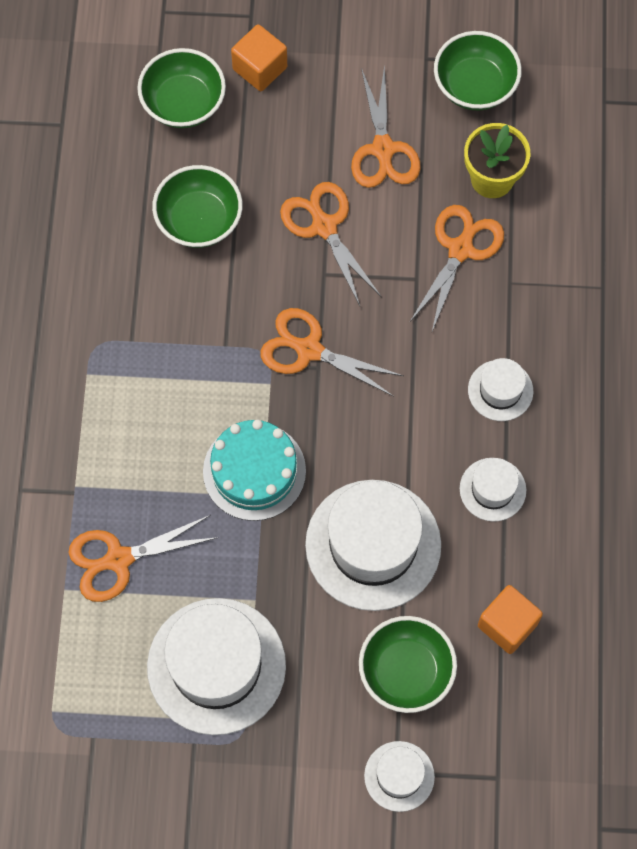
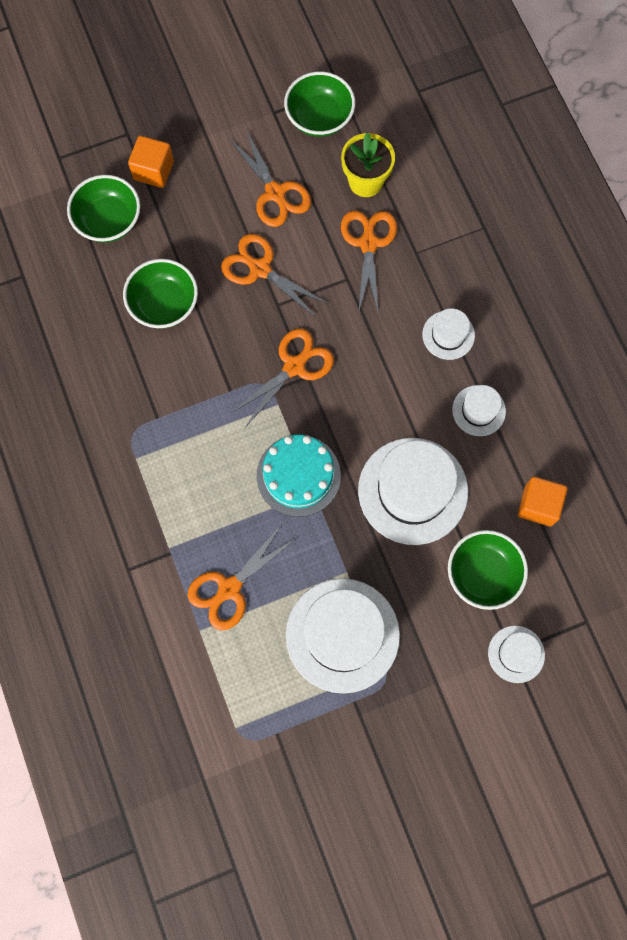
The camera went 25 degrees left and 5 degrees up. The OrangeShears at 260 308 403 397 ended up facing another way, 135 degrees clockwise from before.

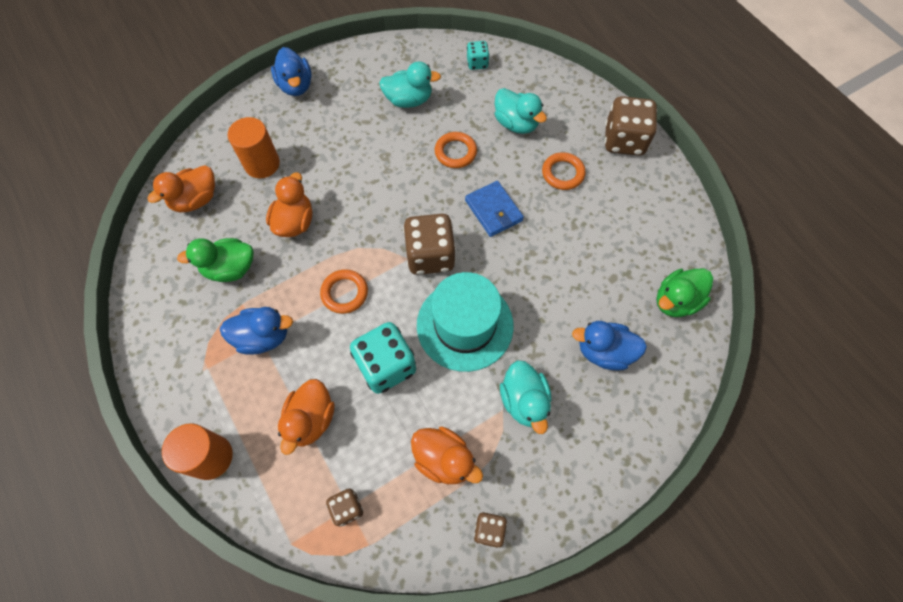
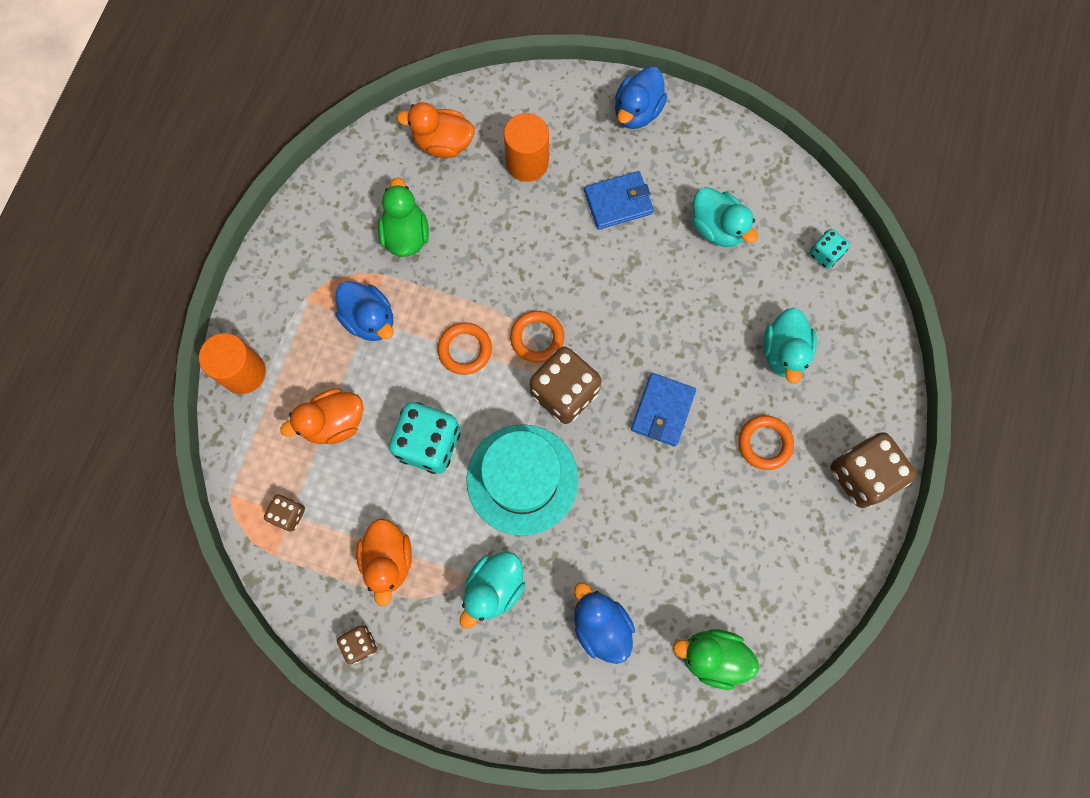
The camera went 50 degrees right and 10 degrees up. The second view lost the OrangeDuck at 266 172 312 237. The second view gained the BlueCardWallet at 584 171 654 230. The OrangeRing ended up elsewhere, having gone from 435 132 477 168 to 510 311 564 363. The EmeraldDuck at 177 238 254 282 ended up facing another way, 45 degrees clockwise from before.

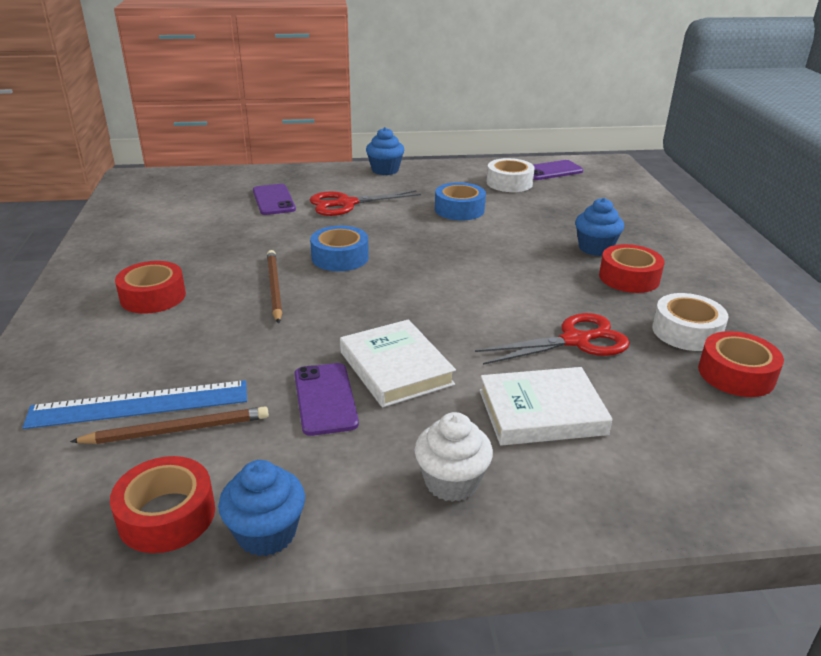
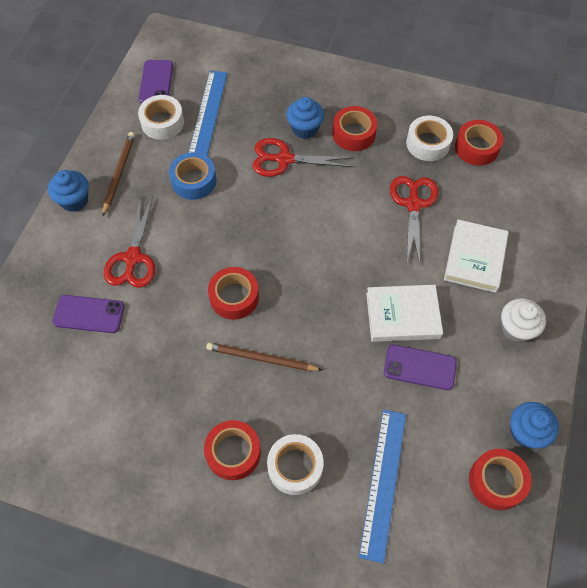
The camera went 65 degrees left and 30 degrees up. The second view gained the BlueStraightedge at 189 71 227 156. The second view gained the RedShears at 252 138 353 177. The second view gained the SnowWhiteTape at 267 434 324 495. The DarkBrownLeadPencil ended up elsewhere, having gone from 70 406 269 444 to 102 132 135 217. What was the BlueTape at 310 226 369 271 turned into the RedTape at 208 267 259 320.

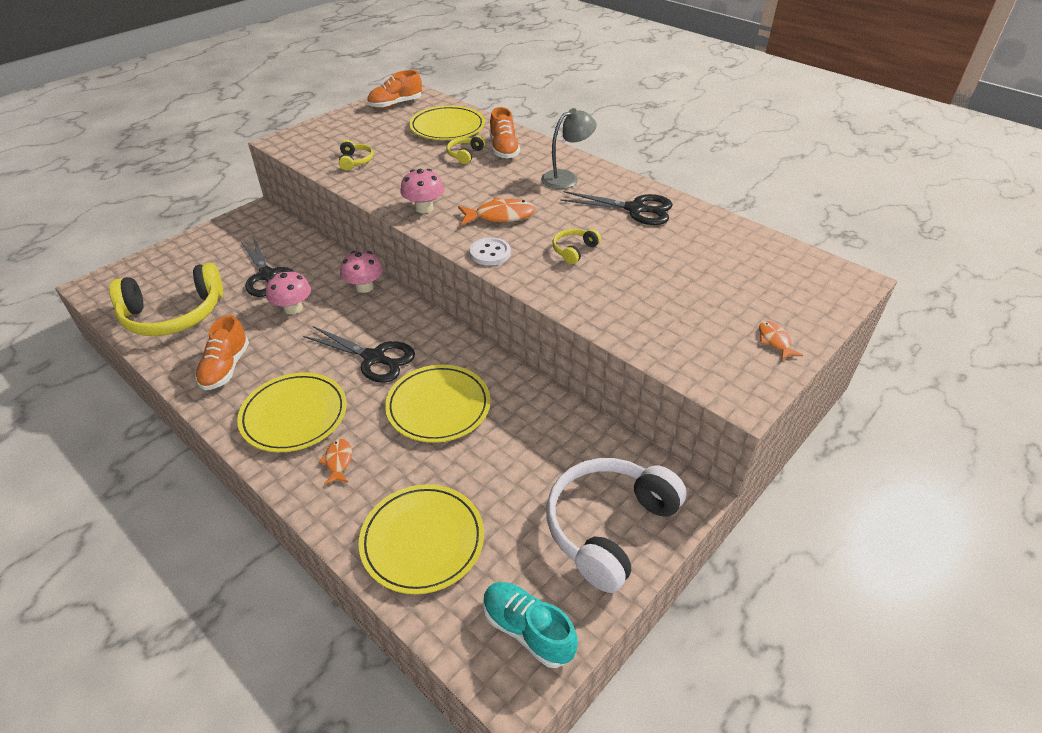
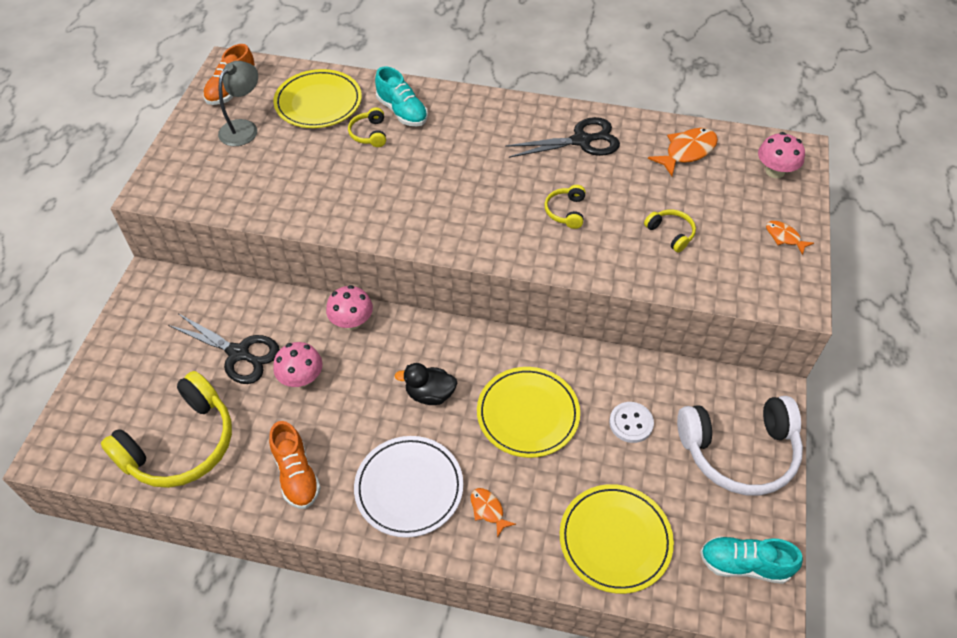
The camera went 30 degrees left and 10 degrees up. The GoldenHeadphones ended up elsewhere, having gone from 339 140 373 171 to 644 210 696 253. The RosyToadstool ended up elsewhere, having gone from 400 169 444 213 to 758 132 805 178. The OrangeFishFigure ended up elsewhere, having gone from 458 198 535 226 to 648 128 718 176. The SnowWhiteSewingButton ended up elsewhere, having gone from 470 237 511 266 to 609 402 654 443. The AshGreyDeskLamp ended up elsewhere, having gone from 541 108 597 189 to 218 61 258 146. Where the BlackShears stood at 303 326 415 383, the BlackDuck came to stand at 395 363 457 405. What was the GoldenPlate at 237 372 347 452 turned into the SnowWhitePlate at 354 436 463 538. What was the OrangeShoe at 490 107 520 159 turned into the TurquoiseShoe at 375 67 428 126. The SnowWhiteHeadphones at 546 458 687 593 ended up facing another way, 105 degrees counterclockwise from before.

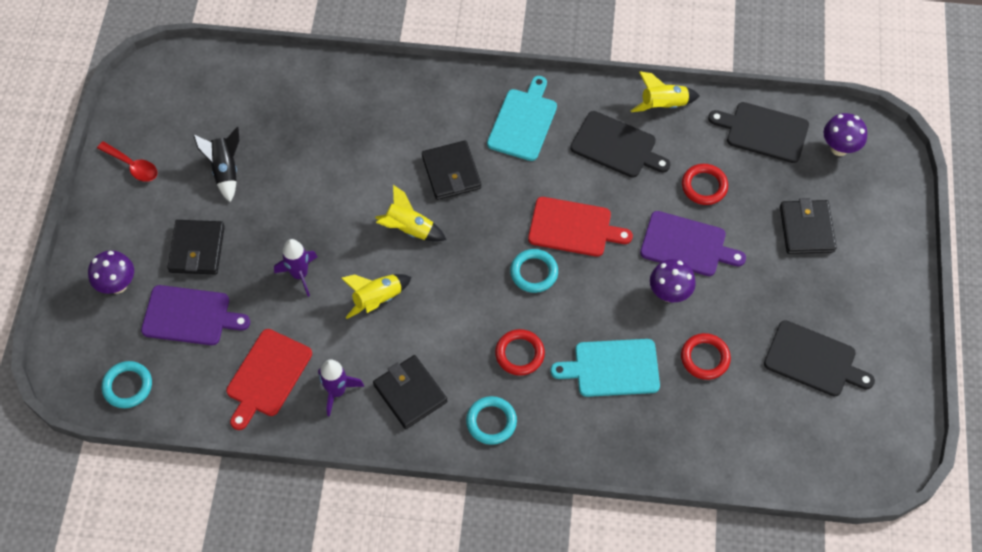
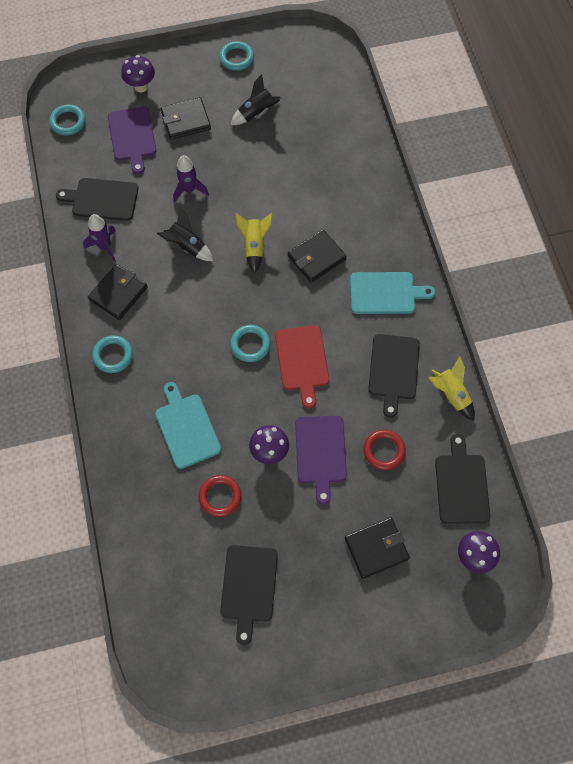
The camera went 70 degrees right and 5 degrees up. The second view lost the RedRing at 495 329 545 376. Where the RedTeaspoon stood at 97 141 157 182, the TurquoiseRing came to stand at 219 41 254 71. What was the RedChoppingBoard at 226 329 312 430 turned into the BlackChoppingBoard at 56 178 139 221. What was the GoldenToyRocket at 341 274 412 319 turned into the BlackToyRocket at 157 207 213 261.

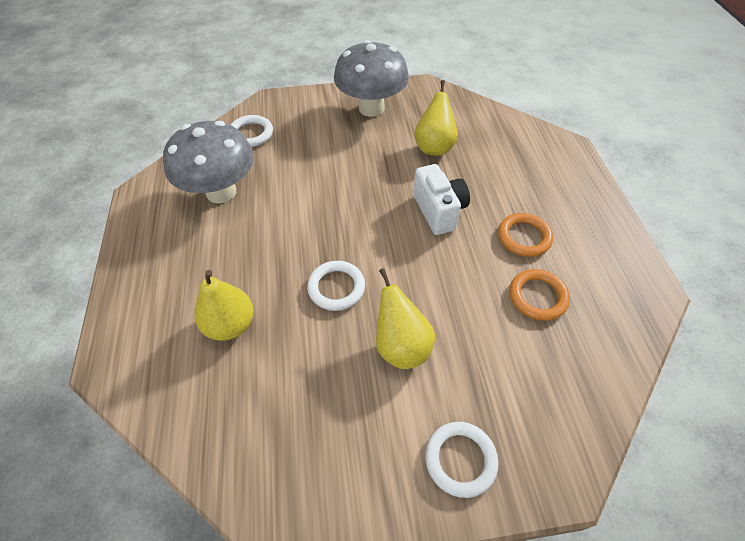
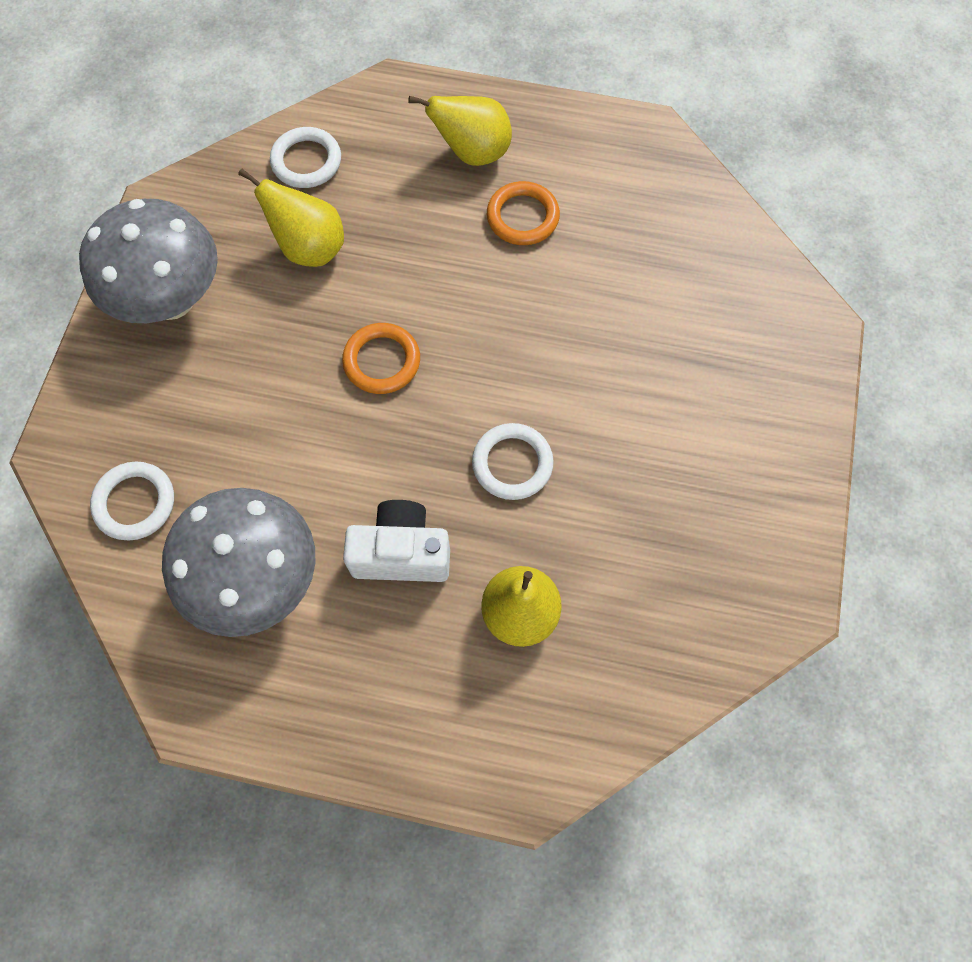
The camera went 70 degrees left and 15 degrees up. The GoldenPearFruit ended up elsewhere, having gone from 376 268 435 369 to 408 96 512 166. The SnowWhiteCompactCamera ended up elsewhere, having gone from 413 164 470 235 to 343 500 450 582. The SnowWhiteRing ended up elsewhere, having gone from 425 422 499 498 to 270 127 341 188. The OrangeRing ended up elsewhere, having gone from 510 269 570 321 to 342 323 420 394.

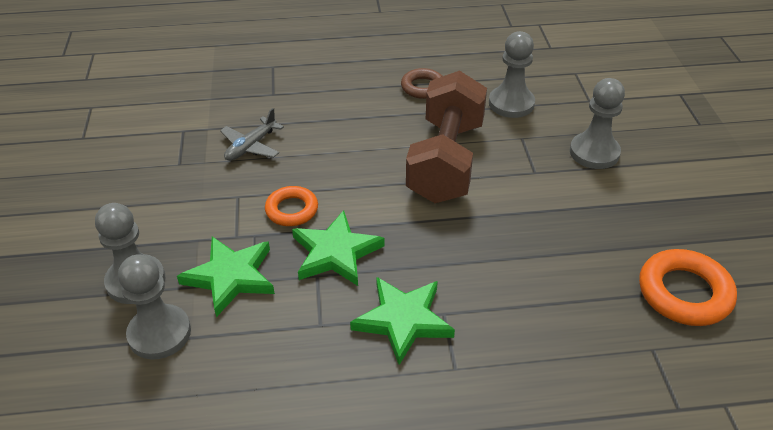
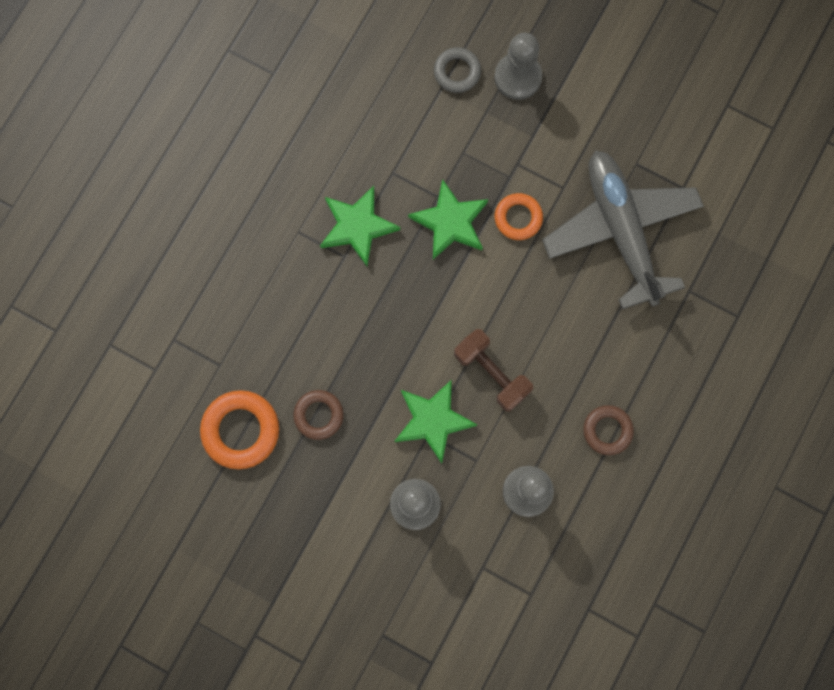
The camera went 125 degrees right and 35 degrees up. The second view gained the DarkBrownRing at 293 390 344 440. The EmeraldStar ended up elsewhere, having gone from 177 237 275 317 to 394 380 477 463. Where the AshGreyPawn stood at 118 254 191 360, the AshGreyRing came to stand at 434 47 481 93. The size of the AshGreyAeroplane at 220 108 284 161 changed by a factor of 2.28. The size of the DarkBrownDumbbell at 406 70 487 203 changed by a factor of 0.60.

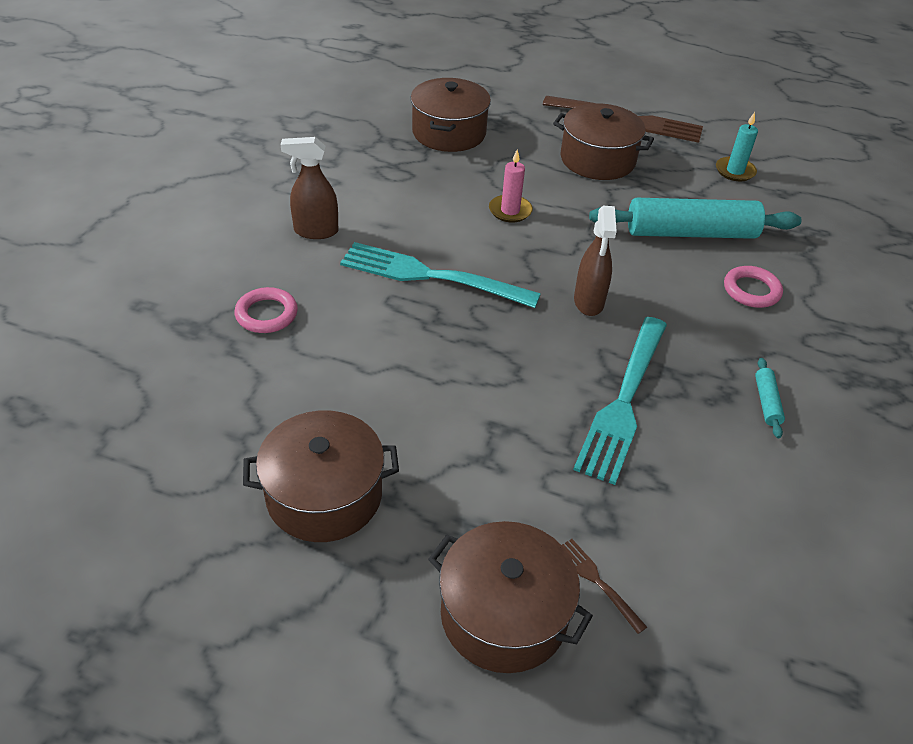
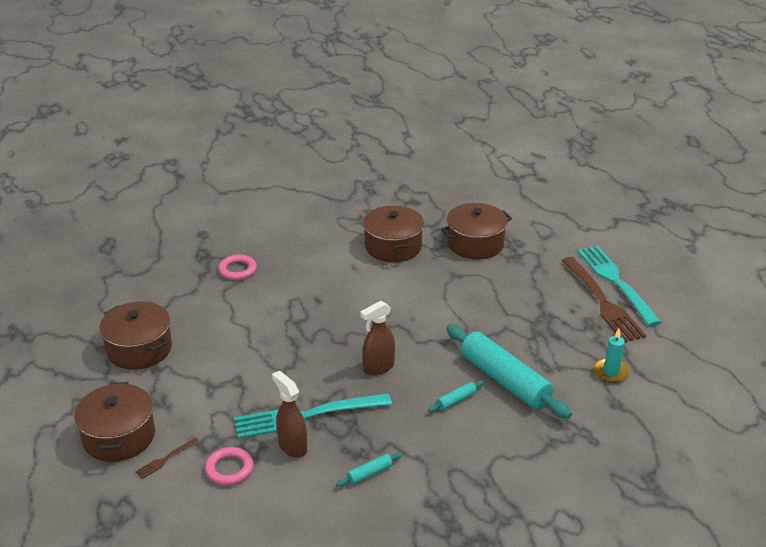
The camera went 55 degrees right and 10 degrees down. The second view lost the RosyPillarCandle at 489 150 533 222. The second view gained the TurquoisePastryRoller at 428 380 485 412. The DarkBrownSprayBottle ended up elsewhere, having gone from 281 137 338 239 to 272 371 307 458. The TurquoiseDinnerFork ended up elsewhere, having gone from 340 242 541 308 to 577 245 661 326. The DarkBrownCookingPot ended up elsewhere, having gone from 553 103 654 180 to 363 205 424 262. The RosyRing ended up elsewhere, having gone from 724 266 783 308 to 205 447 254 485. The DarkBrownDinnerFork at 562 539 647 634 ended up facing another way, 150 degrees counterclockwise from before.

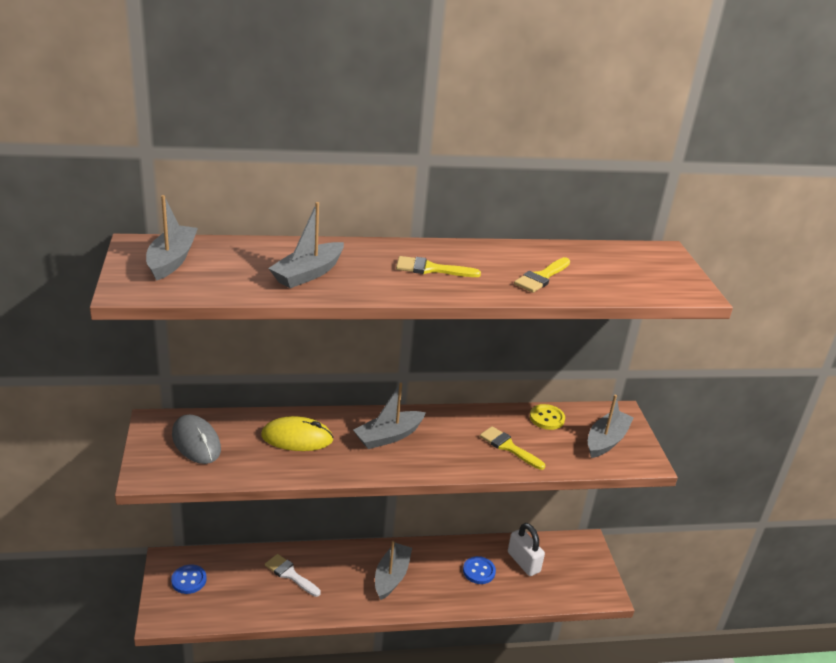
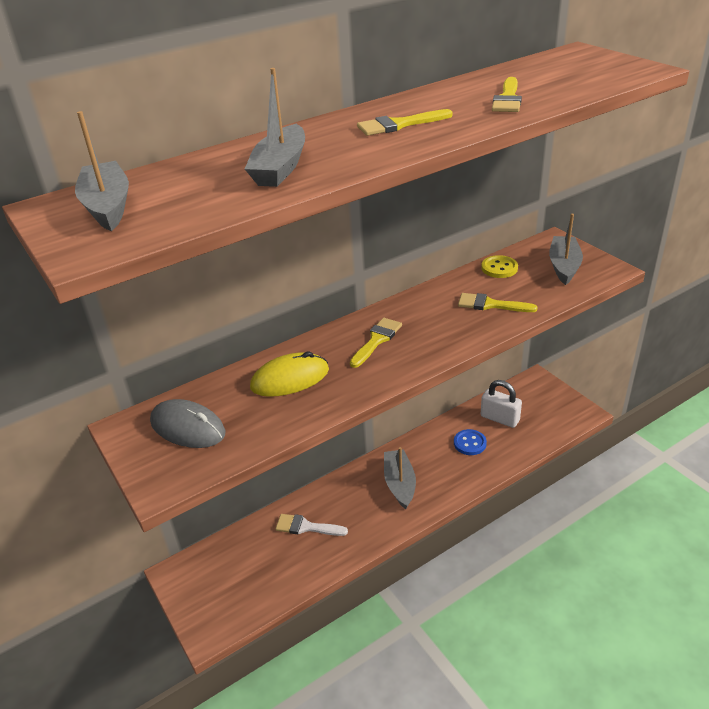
The camera went 20 degrees left and 5 degrees up. The second view lost the BlueSewingButton at 171 564 207 594. Where the AshGreyBoat stood at 353 382 426 449, the GoldenPaintBrush came to stand at 350 318 402 368.

